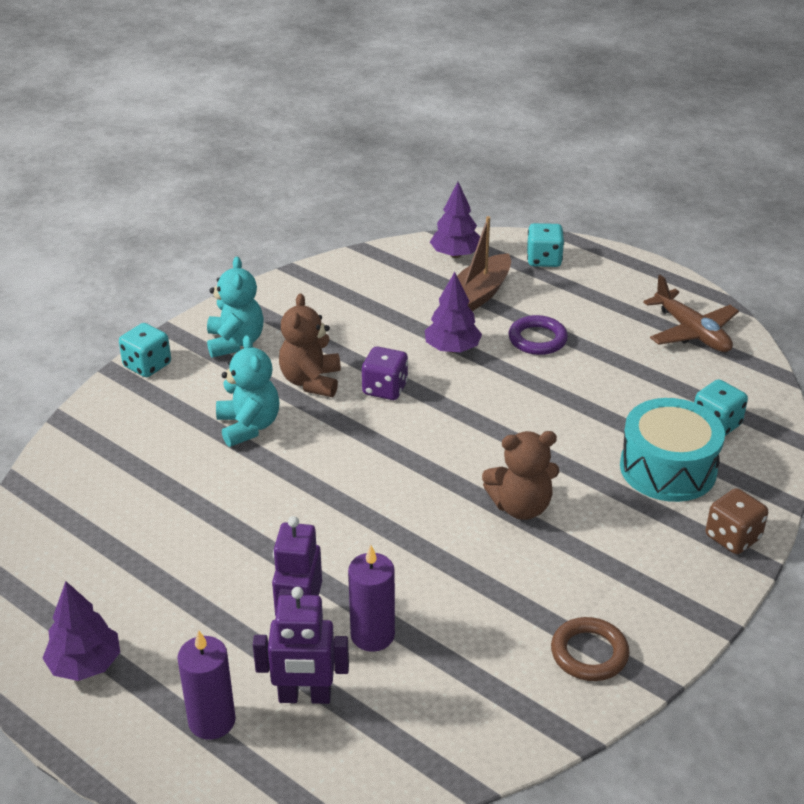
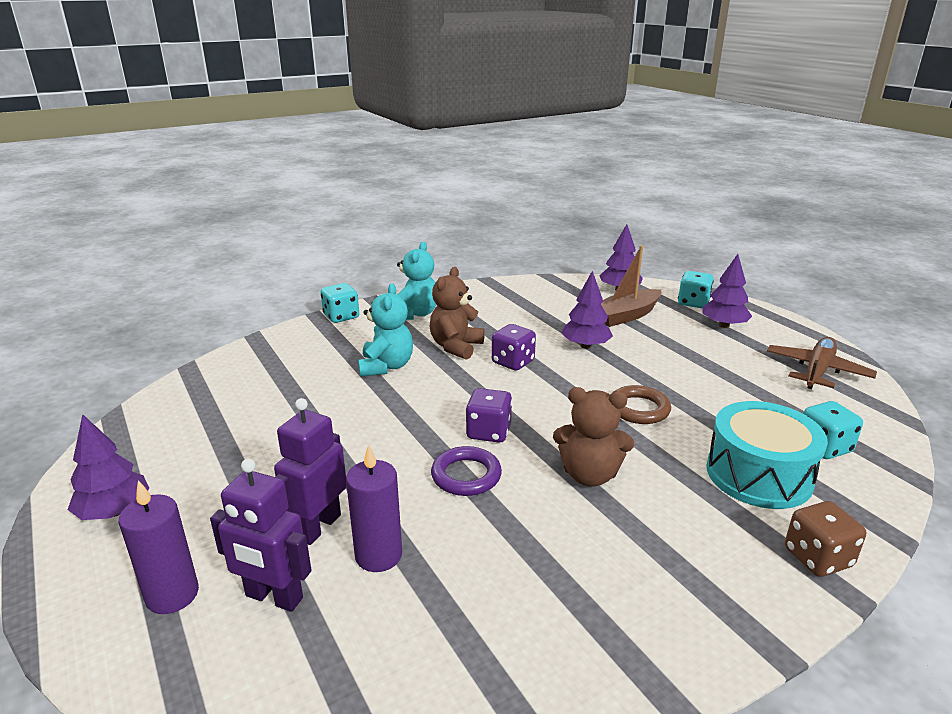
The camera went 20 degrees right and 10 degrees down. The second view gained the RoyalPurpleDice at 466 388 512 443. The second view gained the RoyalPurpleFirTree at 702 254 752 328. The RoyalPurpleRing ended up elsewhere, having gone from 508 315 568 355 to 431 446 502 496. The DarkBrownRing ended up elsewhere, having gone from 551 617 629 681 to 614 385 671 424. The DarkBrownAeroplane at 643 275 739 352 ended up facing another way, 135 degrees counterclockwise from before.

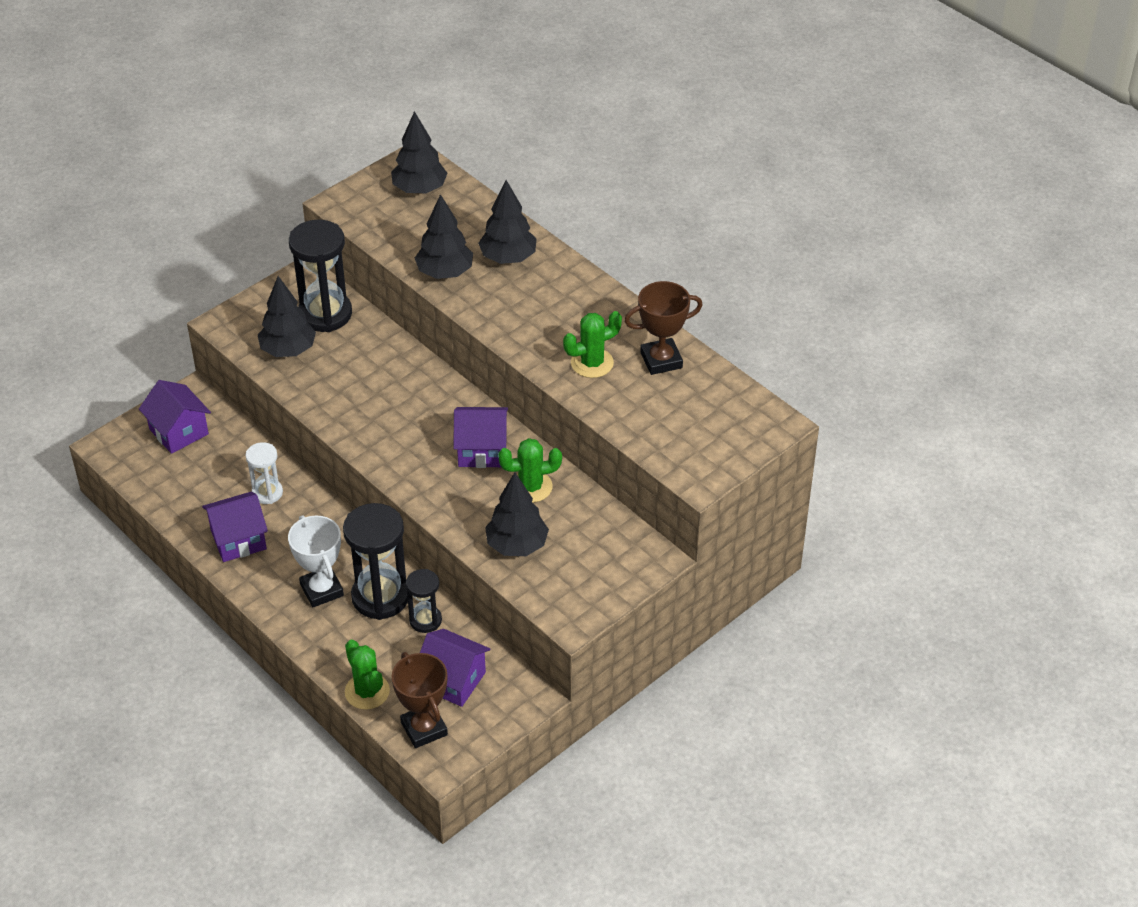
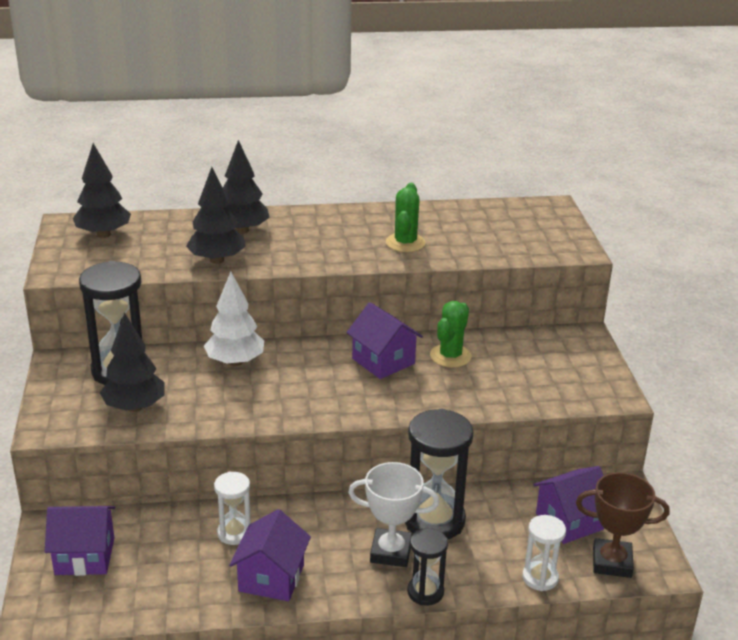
The camera went 55 degrees left and 15 degrees down. The second view lost the BlackFirTree at 485 472 549 556. The second view lost the DarkBrownTrophy at 624 281 703 375. The second view gained the SnowWhiteFirTree at 204 272 264 366. The BlackHourglass ended up elsewhere, having gone from 406 569 442 633 to 407 528 448 605. Where the EmeraldPricklyPlant stood at 345 640 390 710, the SnowWhiteHourglass came to stand at 522 515 566 591. The RoyalPurpleHouse at 453 407 508 468 ended up facing another way, 75 degrees counterclockwise from before.

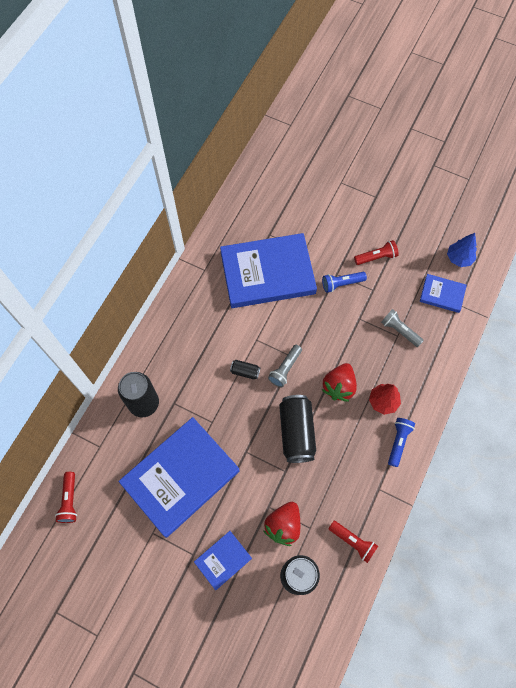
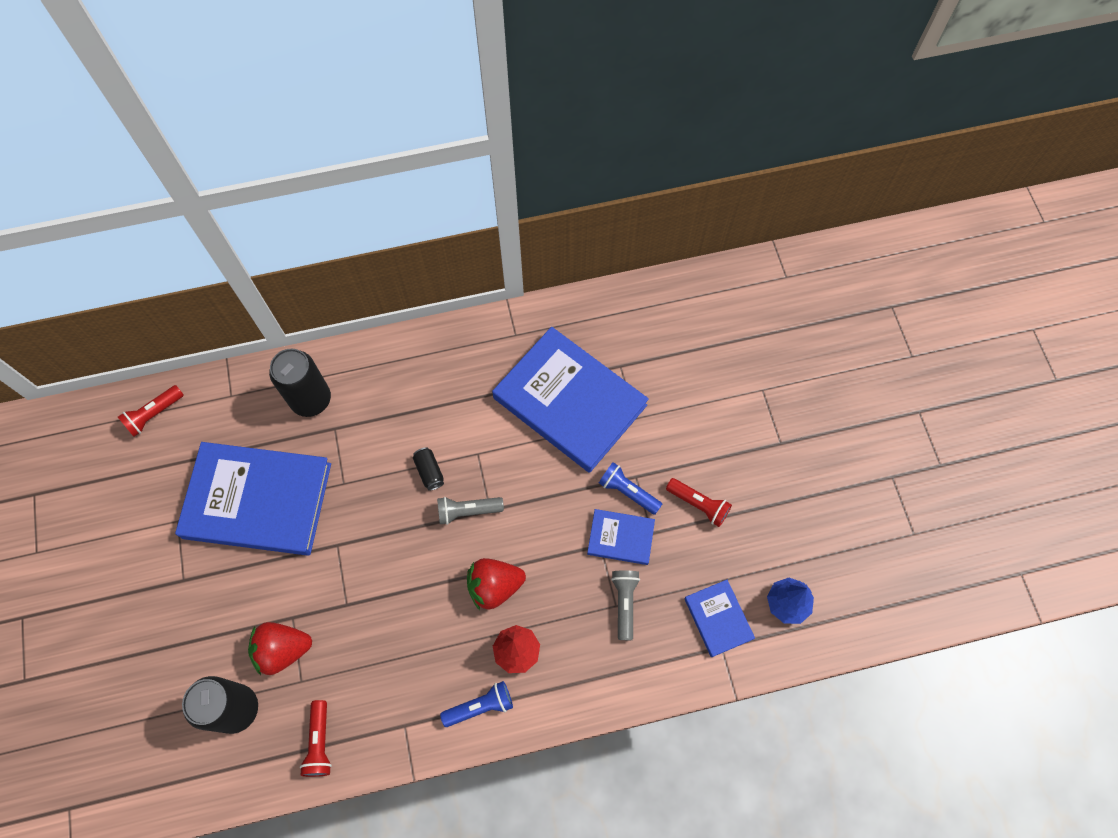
The camera went 50 degrees right and 0 degrees up. The second view lost the BlackTin at 279 395 316 463. The BlueBook ended up elsewhere, having gone from 194 531 252 590 to 587 509 655 565.

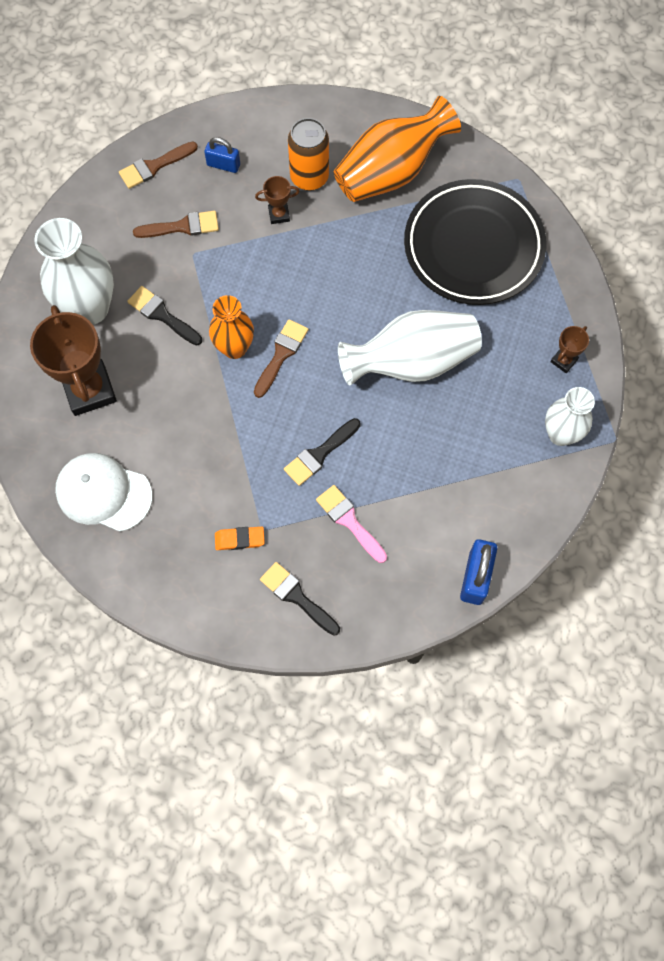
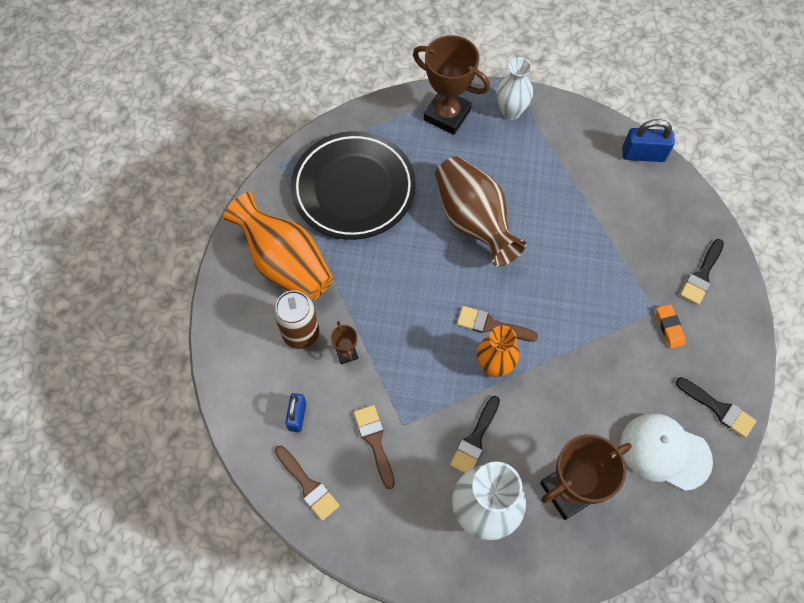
The camera went 100 degrees left and 5 degrees down. The second view lost the RosyPaintBrush at 316 485 387 563. The BlackPaintBrush ended up elsewhere, having gone from 284 418 361 486 to 676 377 756 438. What was the OrangeTin at 288 118 329 191 turned into the DarkBrownTin at 274 290 319 349. What was the SnowWhiteVase at 338 310 482 386 turned into the DarkBrownVase at 435 156 526 266. The SnowWhiteCap at 55 453 152 532 ended up facing another way, 105 degrees clockwise from before. The size of the DarkBrownTrophy at 550 326 589 373 changed by a factor of 2.18.

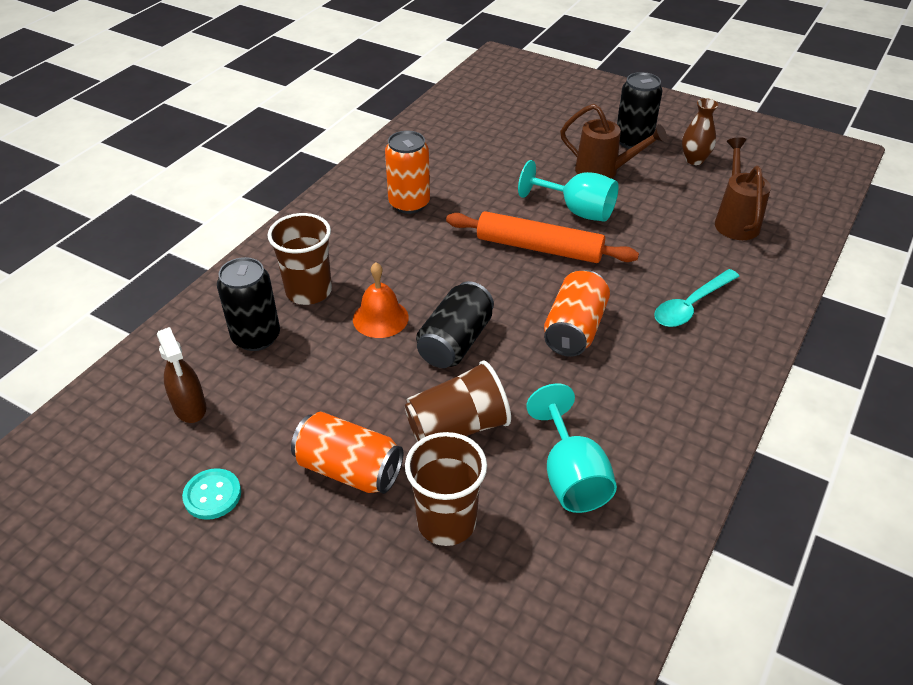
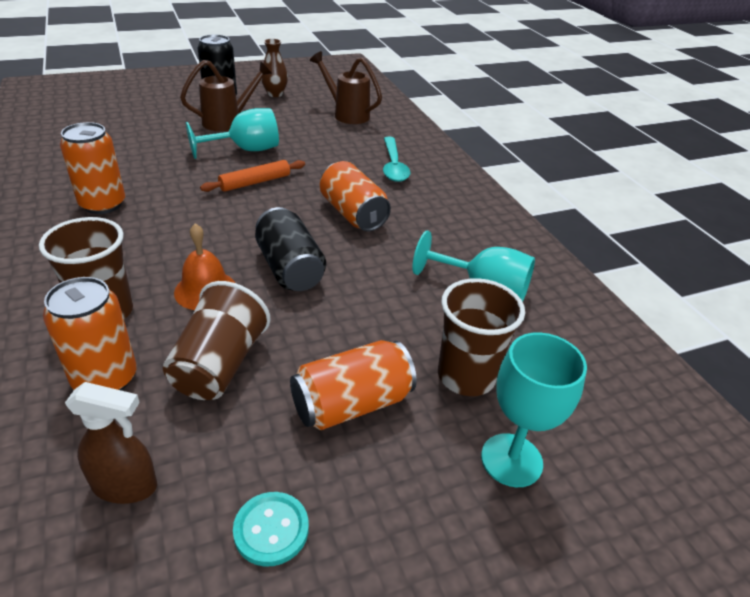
The camera went 55 degrees left and 5 degrees down. The second view gained the TurquoiseChalice at 481 332 587 487. The DarkBrownBeaker ended up elsewhere, having gone from 405 360 511 442 to 163 281 271 400. What was the BlackTin at 217 257 280 351 turned into the OrangeTin at 43 277 137 390. The size of the OrangePastryRoller at 446 211 639 263 changed by a factor of 0.61.

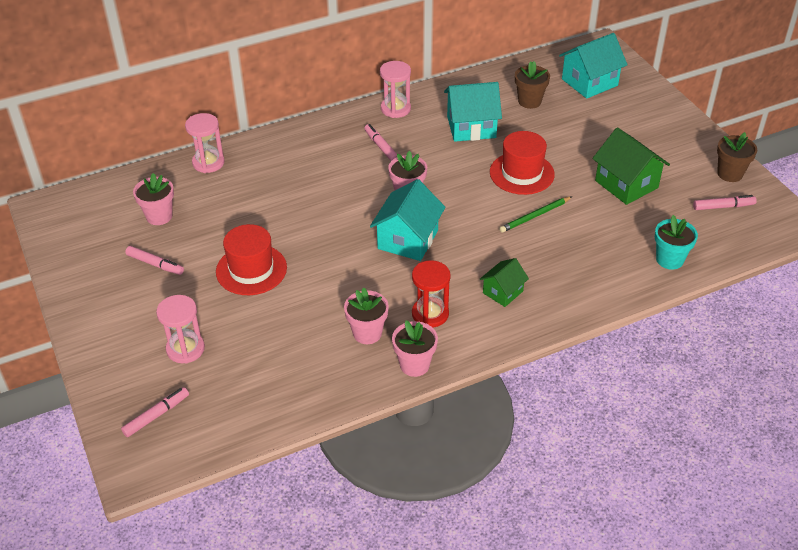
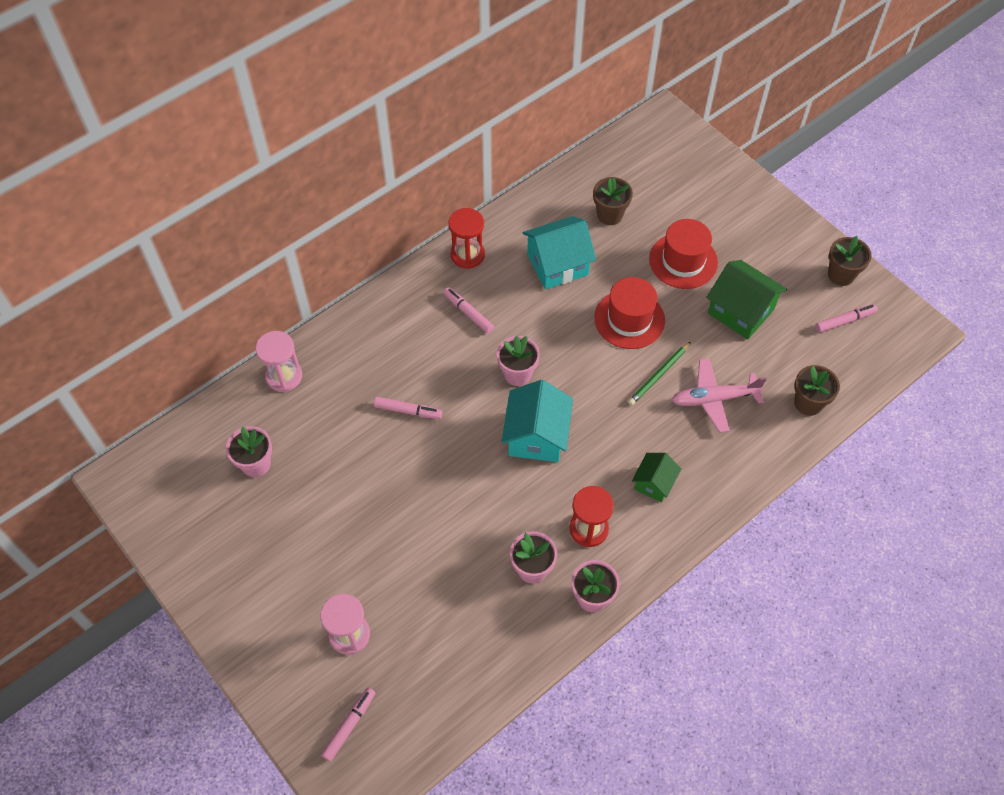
The camera went 15 degrees left and 15 degrees up. The second view lost the TurquoiseHouse at 559 33 628 99. The second view gained the RosyAeroplane at 672 358 767 433. The RosyMarkerPen ended up elsewhere, having gone from 125 246 184 275 to 374 397 442 419. The RedTopHat ended up elsewhere, having gone from 216 224 287 295 to 649 219 718 289. What was the RosyHourglass at 380 61 411 118 turned into the RedHourglass at 448 208 485 269. What was the TurquoiseFlowerPot at 655 215 698 270 turned into the DarkBrownFlowerPot at 794 365 840 416.

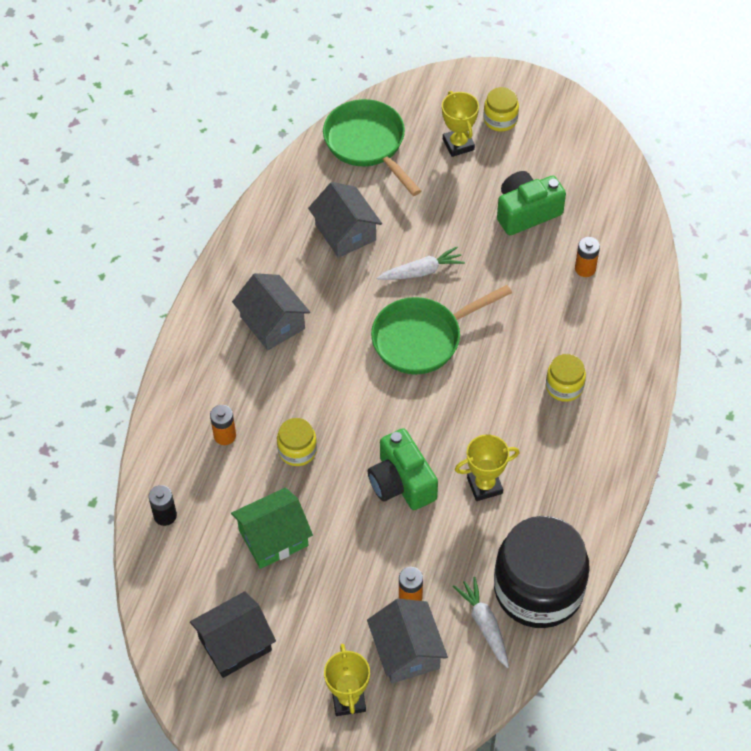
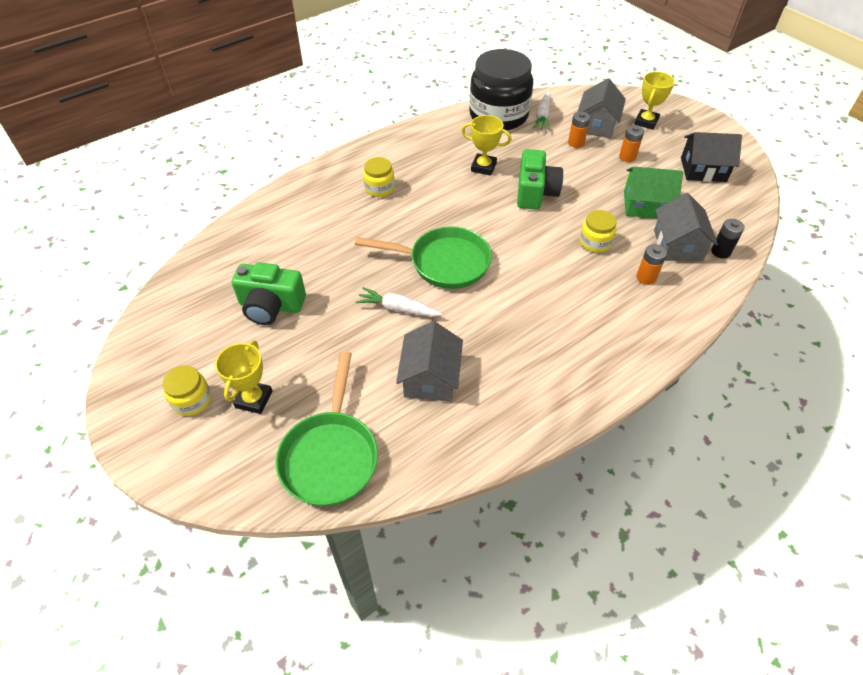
The camera went 145 degrees left and 5 degrees down. The AshGreyHouse ended up elsewhere, having gone from 232 273 310 350 to 654 193 718 261. The OrangePowerCell ended up elsewhere, having gone from 575 237 600 277 to 619 125 644 162.

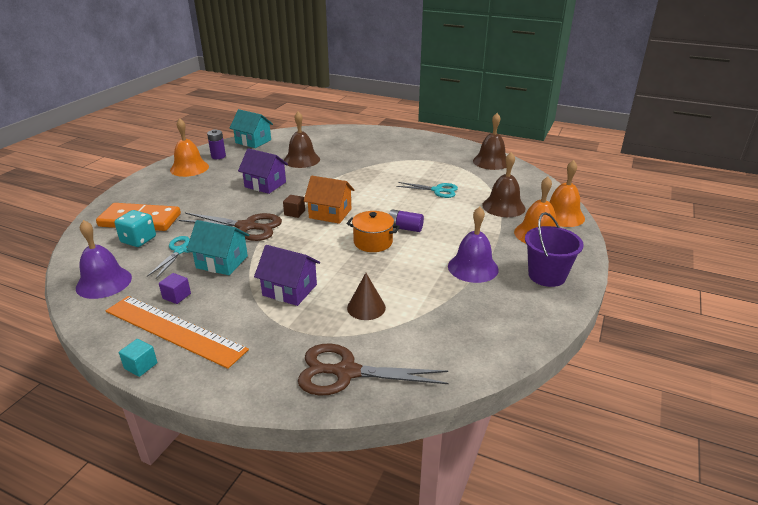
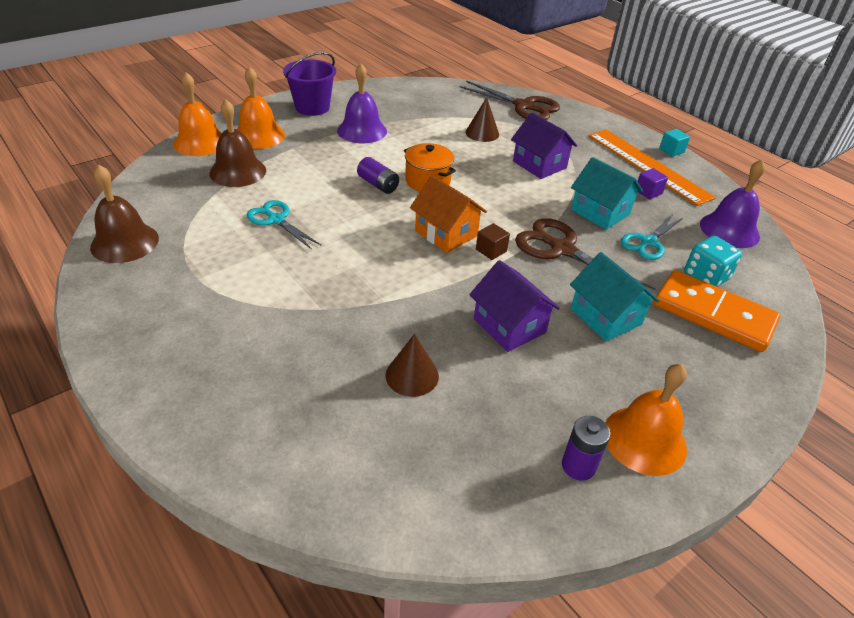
The camera went 155 degrees left and 10 degrees up. The TurquoiseHouse ended up elsewhere, having gone from 230 109 273 148 to 570 252 659 341. Where the DarkBrownHandBell stood at 284 111 320 168, the DarkBrownCone came to stand at 385 334 439 397.

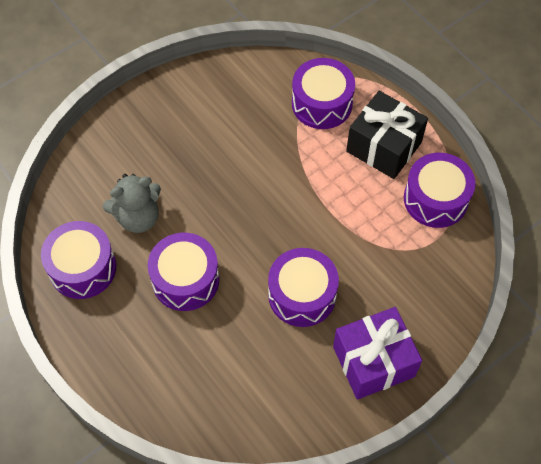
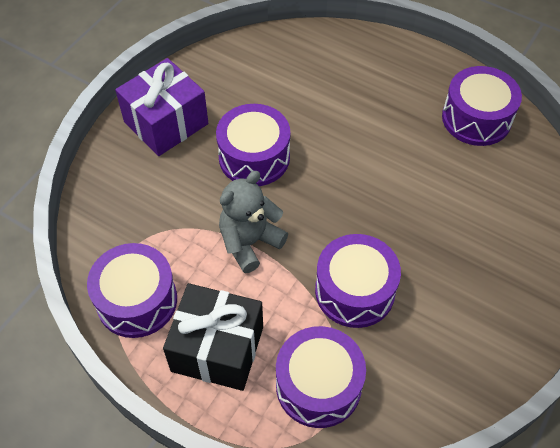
The camera went 160 degrees right and 5 degrees down. The AshGreyTeddy ended up elsewhere, having gone from 103 174 161 233 to 219 171 288 273. The RoyalPurpleToyDrum ended up elsewhere, having gone from 147 233 219 311 to 315 234 401 328.

